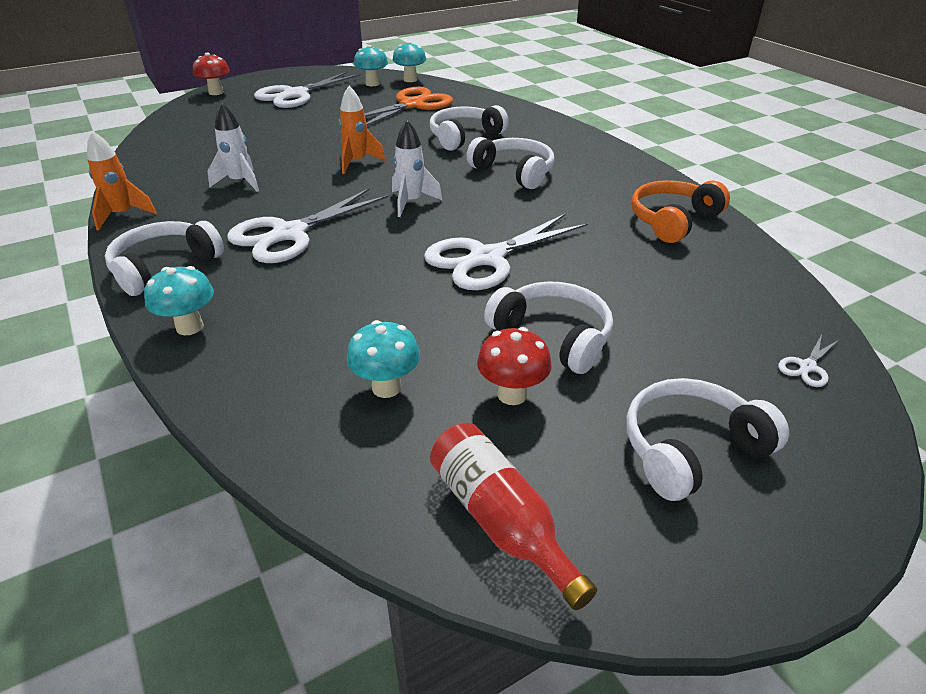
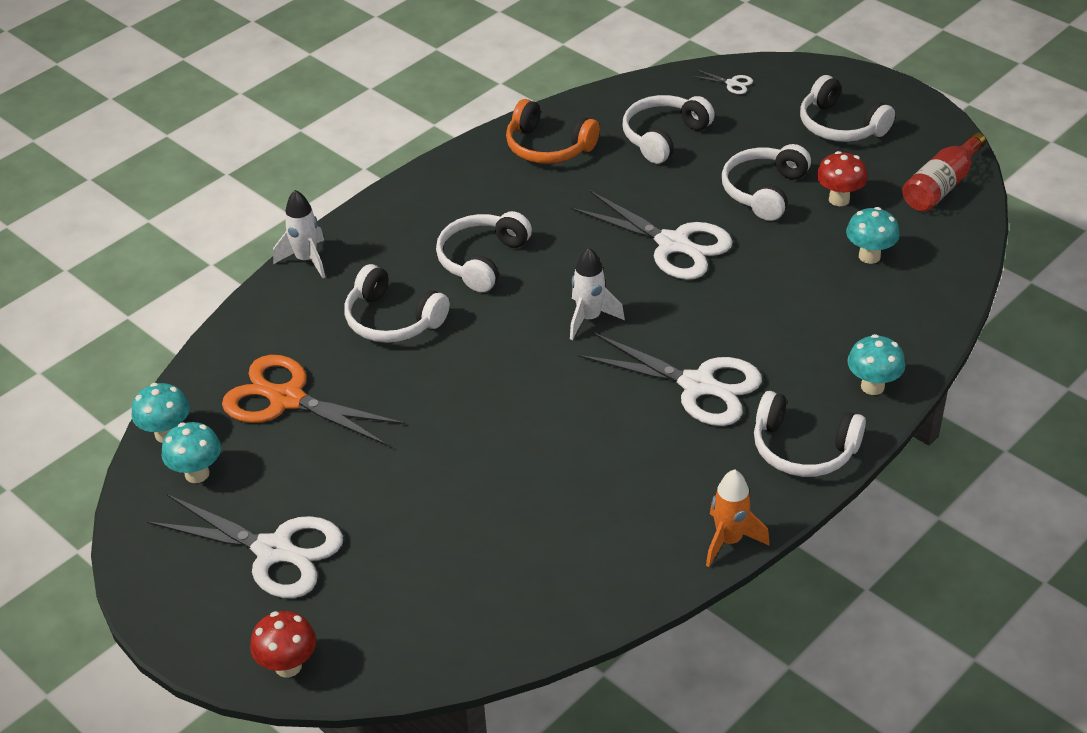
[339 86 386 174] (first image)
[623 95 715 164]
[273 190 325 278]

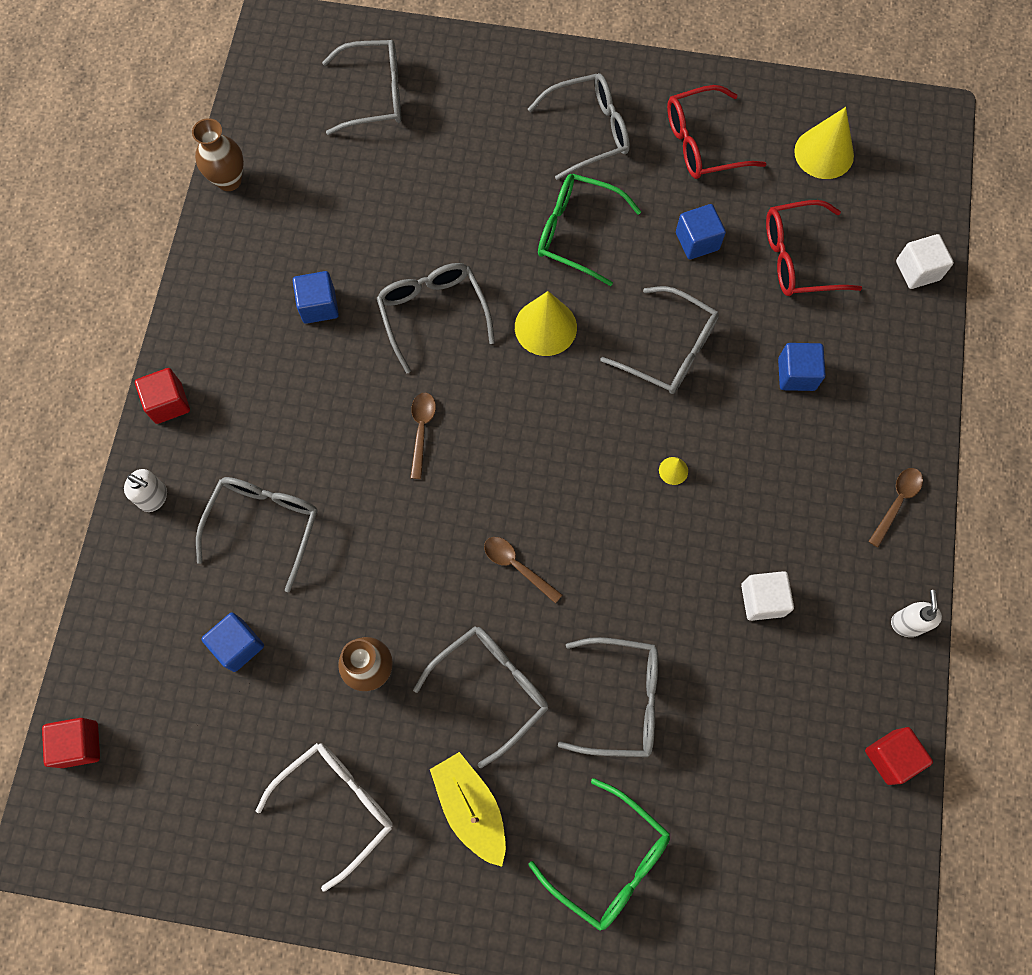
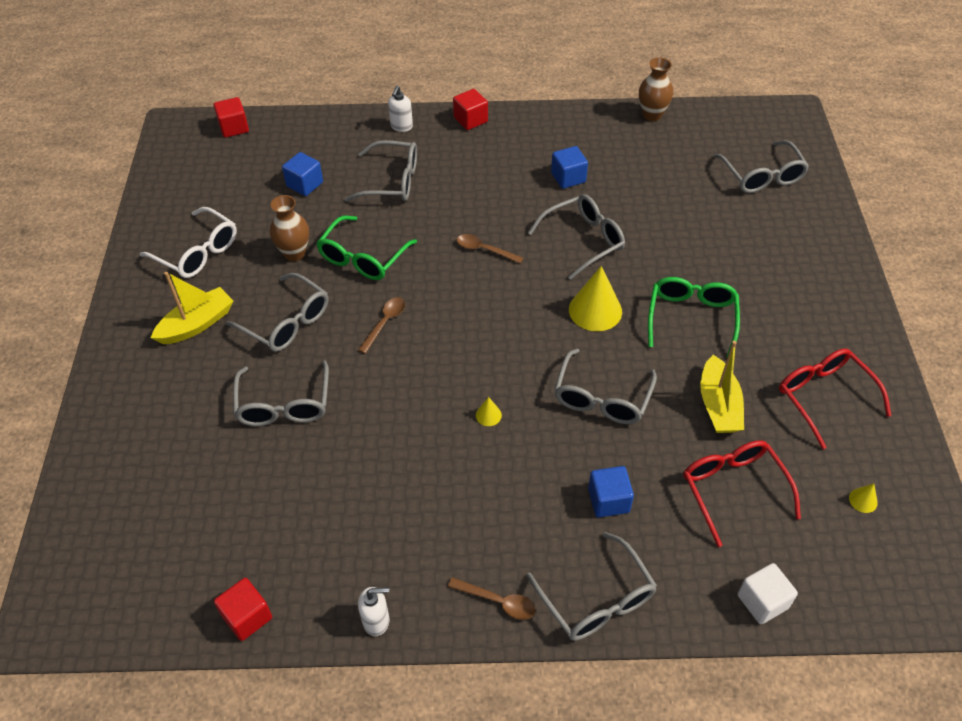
[741 571 794 621] (first image)
[527 532 657 641]
[316 216 417 280]
[700 341 744 433]
[457 234 523 264]
[849 483 878 513]

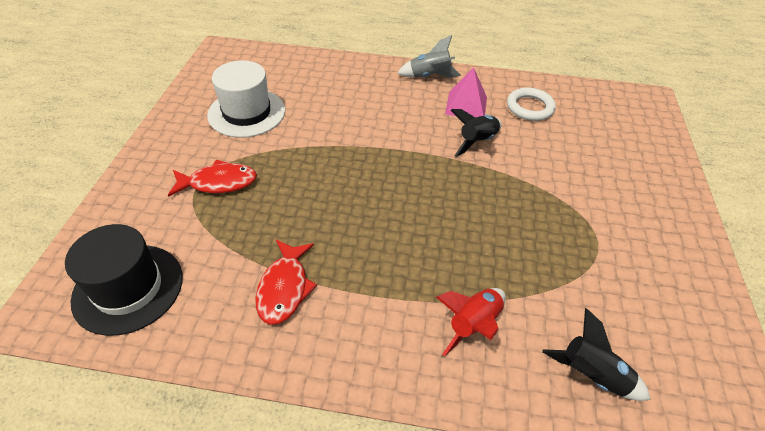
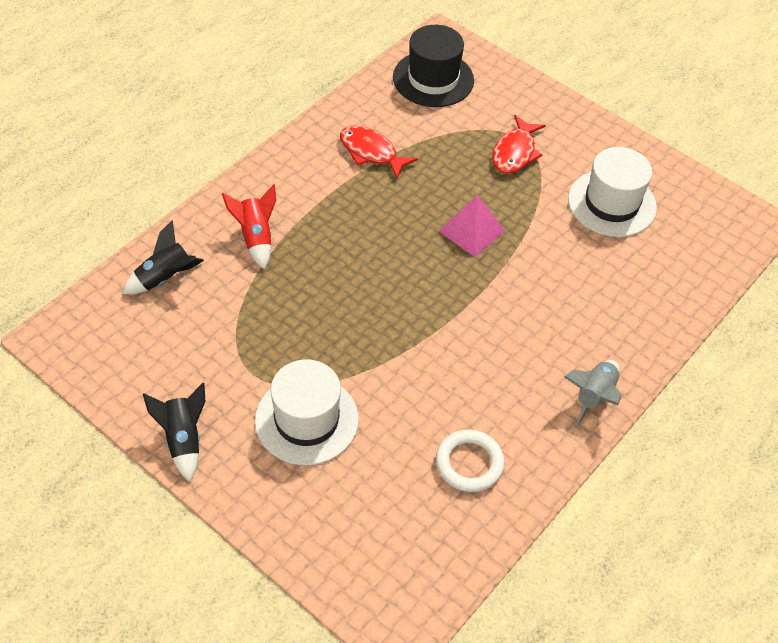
[255 359 359 465]
[439 194 505 257]
[143 383 205 481]

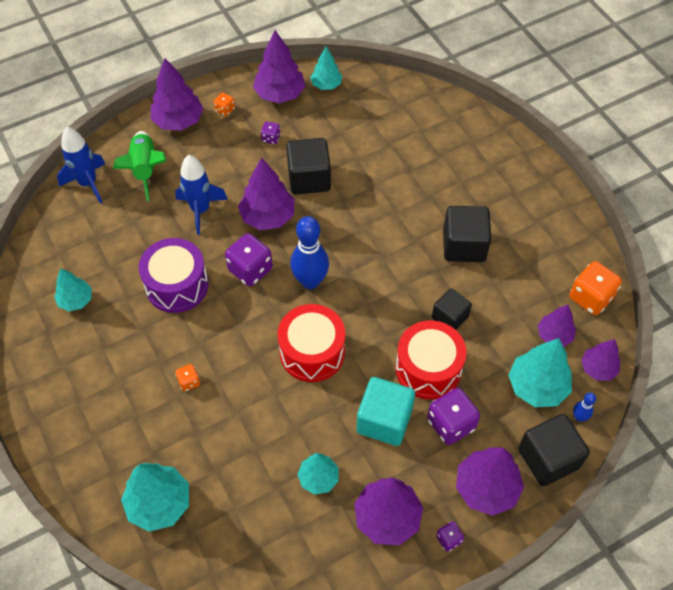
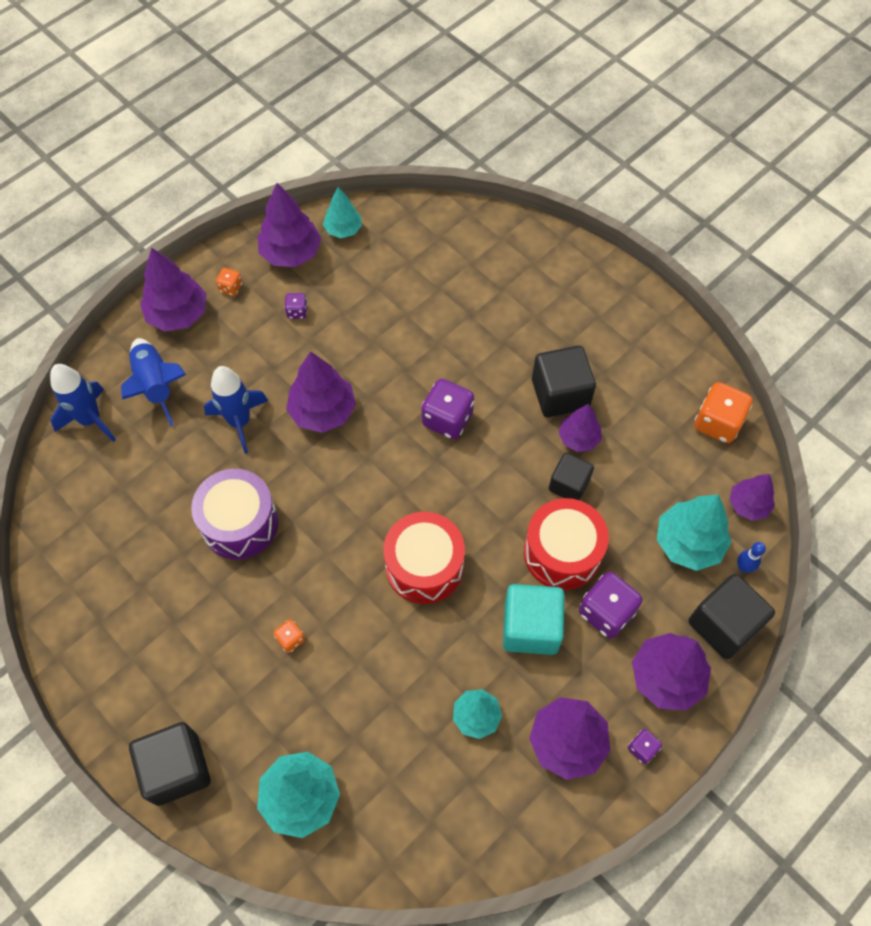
[54 268 92 311] (first image)
[290 216 329 289] (first image)
[422 379 474 439]
[129 722 211 806]
[559 404 602 452]
[121 338 186 426]

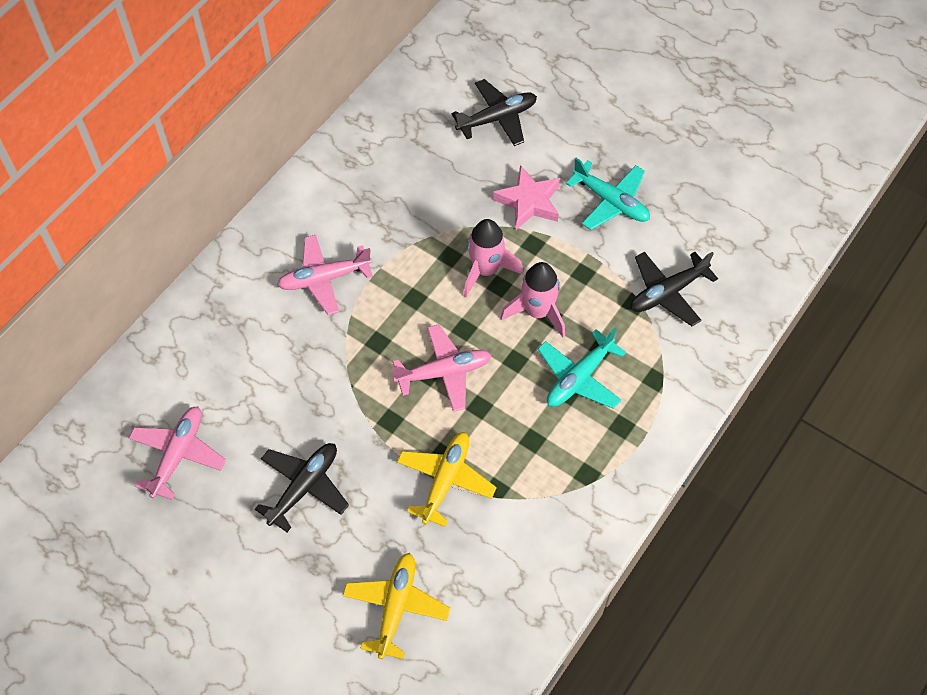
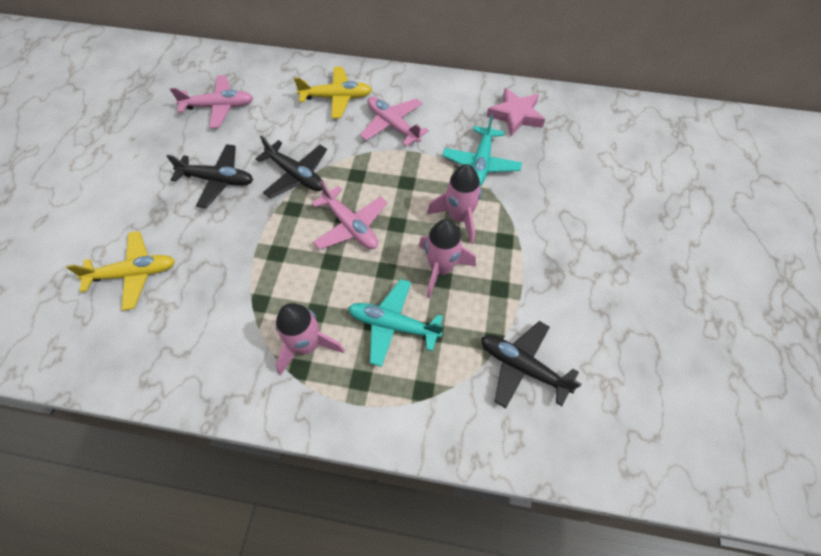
[276 303 345 375]
[294 67 372 118]
[256 135 327 198]
[487 88 545 136]
[442 114 522 186]

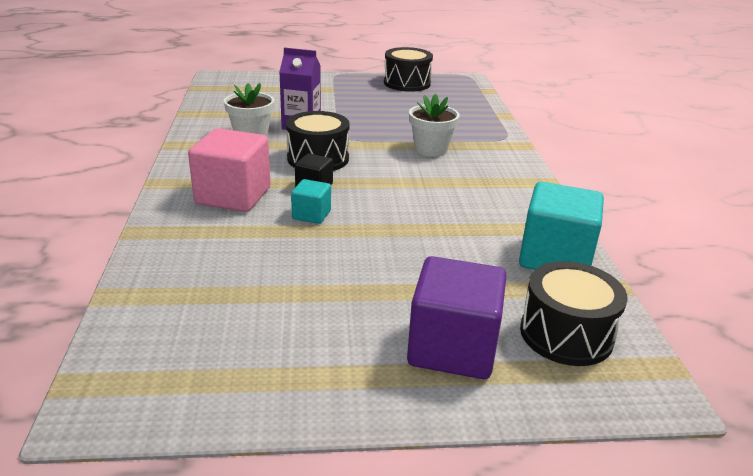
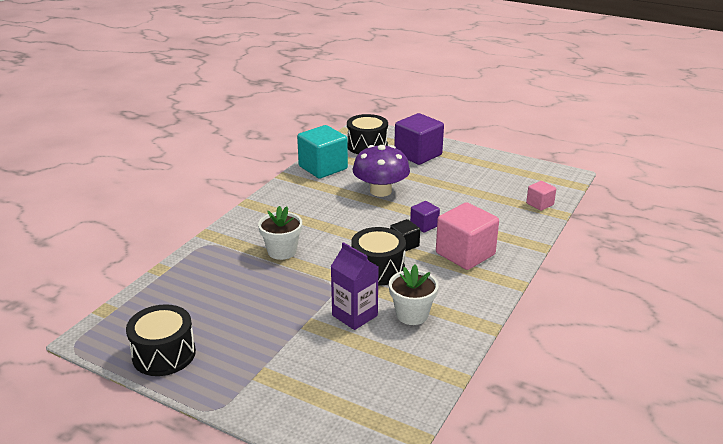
[353 145 410 197]
[526 181 556 211]
[410 201 440 233]

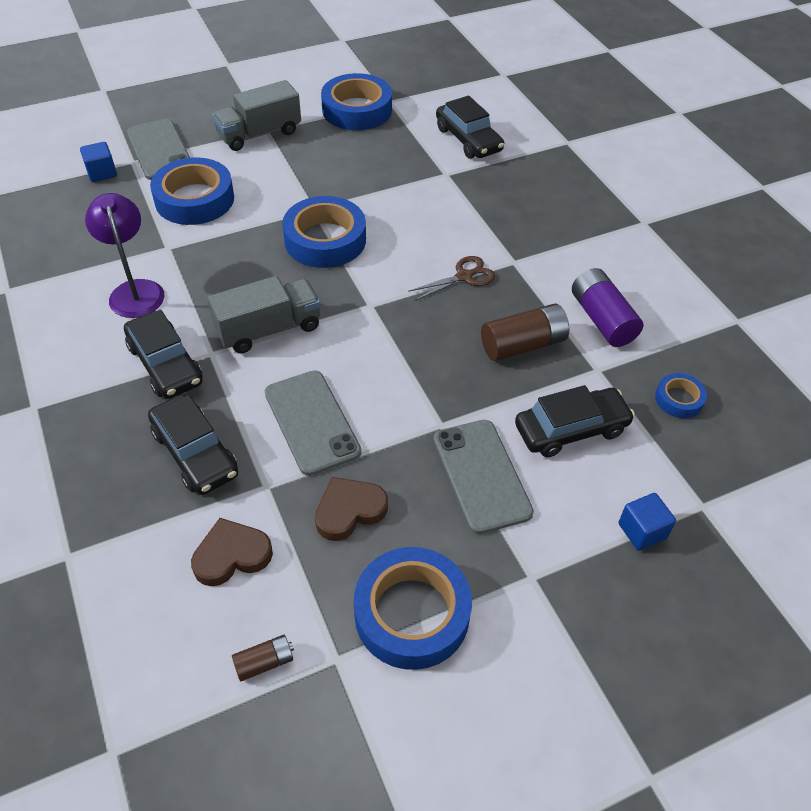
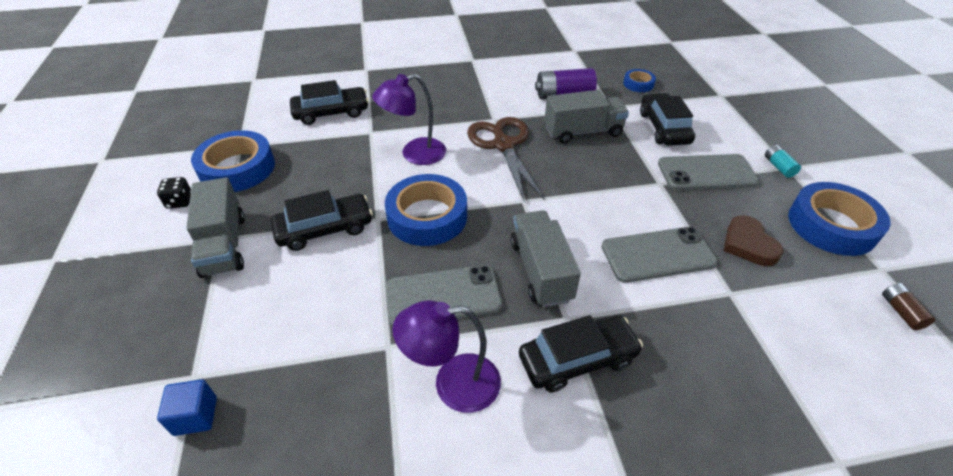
[150 158 234 225] (first image)
[191 518 273 586] (first image)
[619 493 676 551] (first image)
[157 177 191 209]
[372 74 446 165]
[765 145 801 178]
[385 265 502 327]
[271 190 373 251]
[544 90 629 144]
[467 117 544 202]

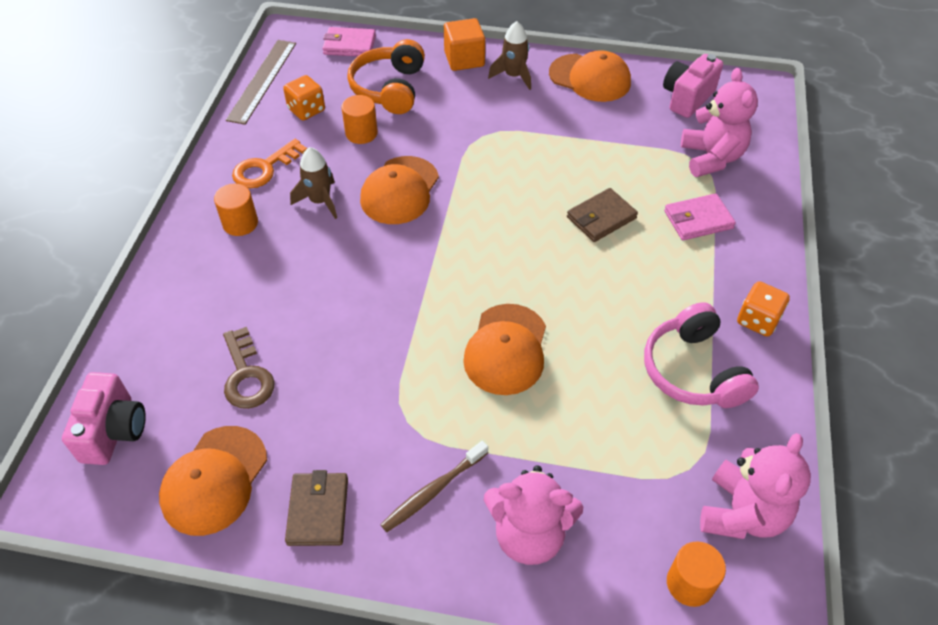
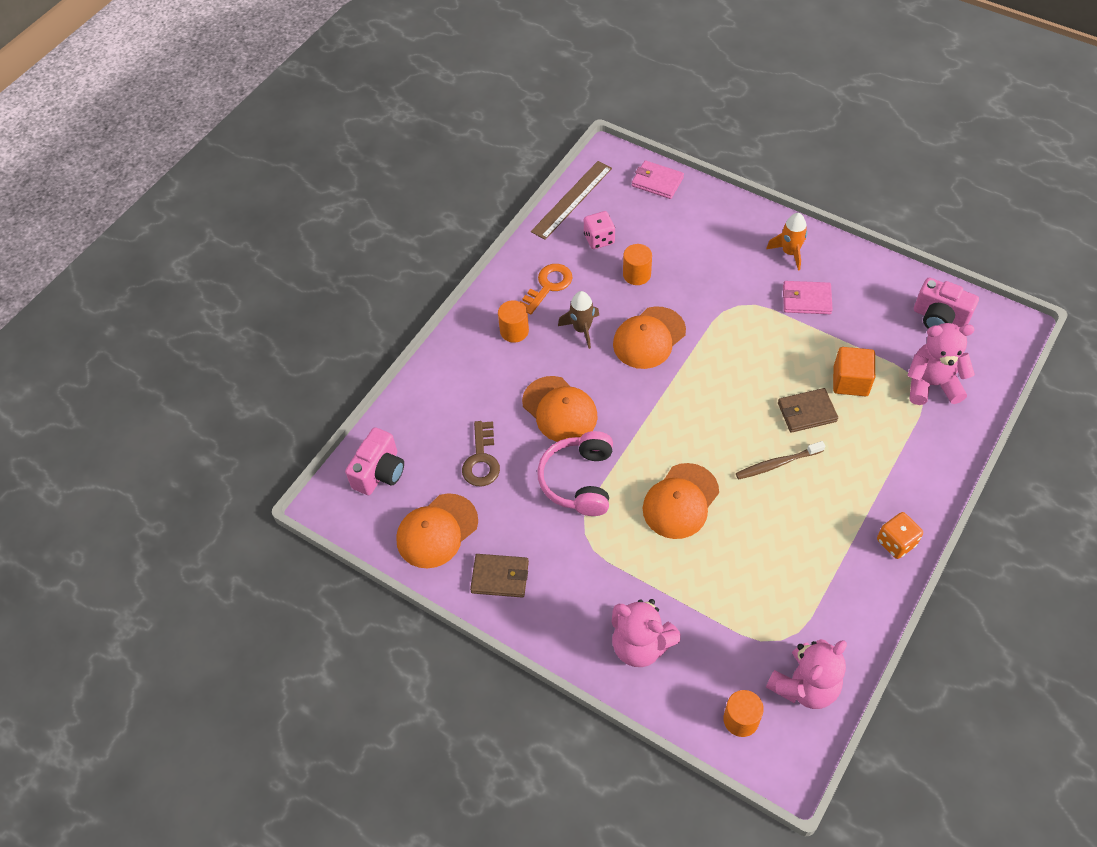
[347 39 425 114] (first image)
[736 441 825 480]
[833 347 875 396]
[522 376 598 442]
[537 431 613 516]
[783 281 833 314]
[584 211 615 249]
[766 213 808 271]
[520 264 573 314]
[470 554 529 598]
[914 278 979 329]
[907 323 975 405]

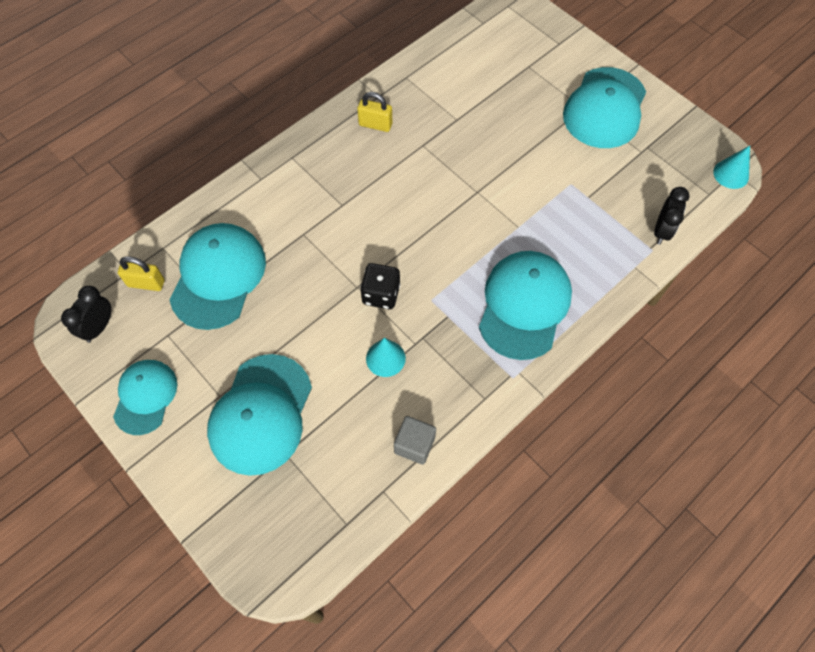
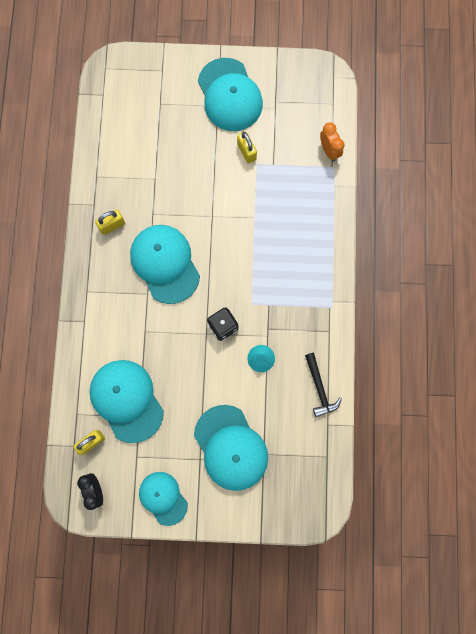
[713 146 750 189] (first image)
[237 131 257 164]
[130 225 200 304]
[305 353 342 417]
[320 122 345 161]

